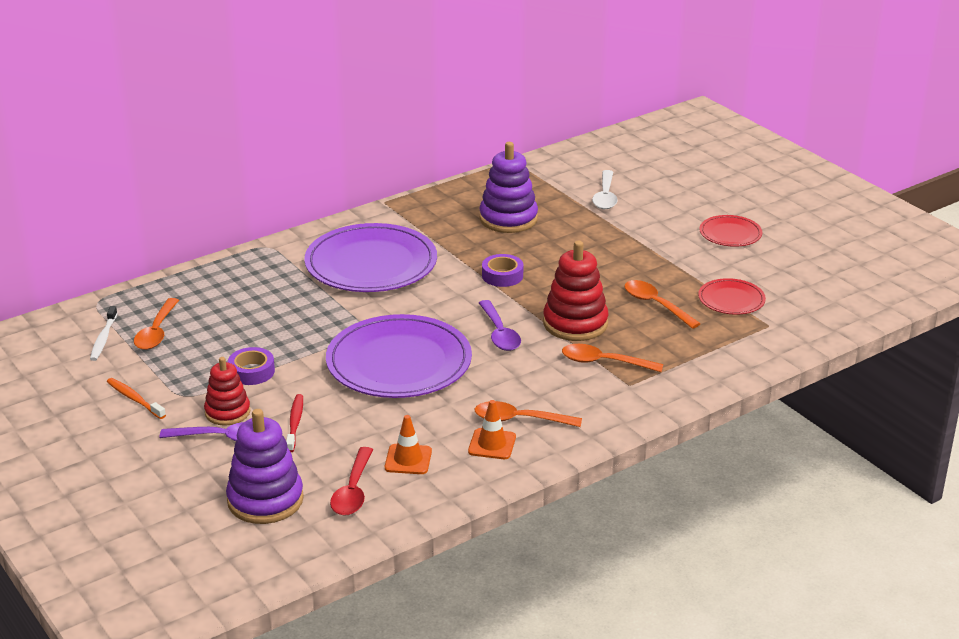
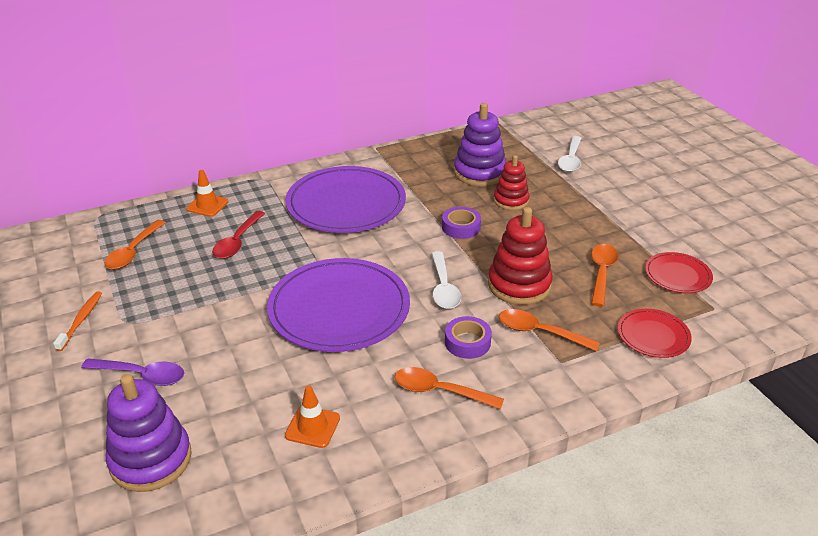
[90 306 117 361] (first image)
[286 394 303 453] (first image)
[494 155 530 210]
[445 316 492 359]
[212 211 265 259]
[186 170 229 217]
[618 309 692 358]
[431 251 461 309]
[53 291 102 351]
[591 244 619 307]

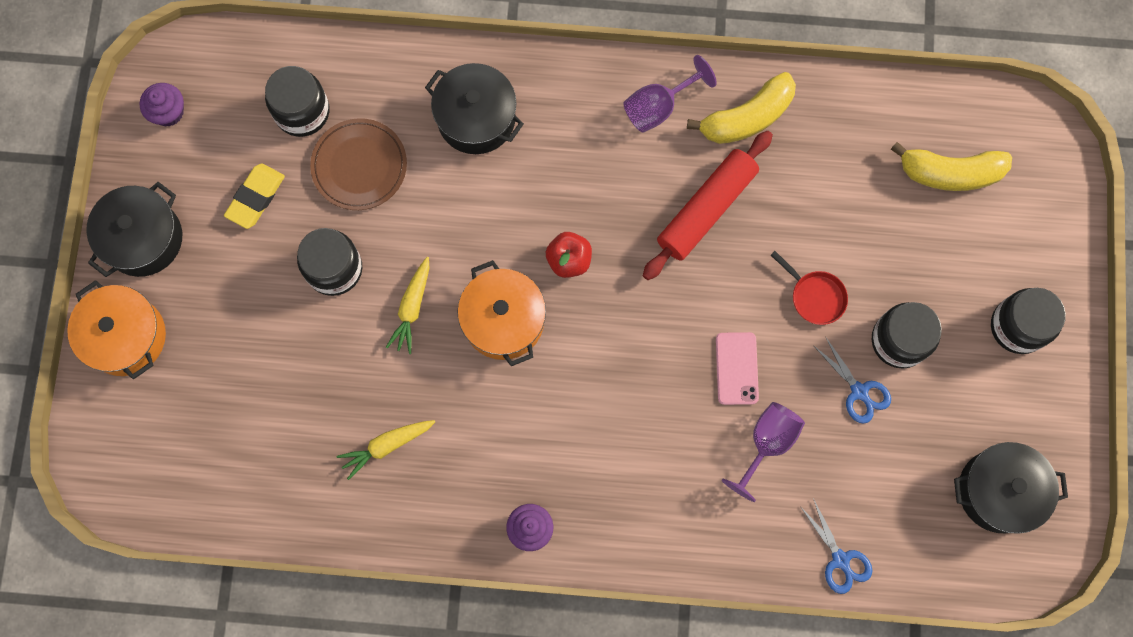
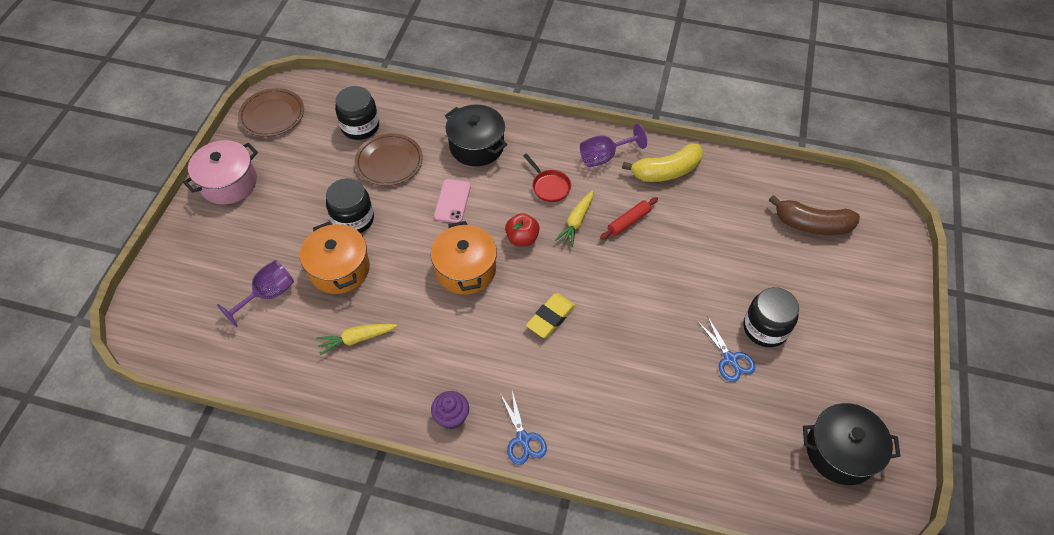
[991 288 1066 354] (first image)
[300 222 370 294]
[526 293 576 338]
[555 190 593 247]
[434 179 471 223]
[217 260 294 327]
[523 154 571 202]
[501 391 547 465]
[238 88 304 137]
[183 140 258 205]
[769 195 860 235]
[600 197 658 240]

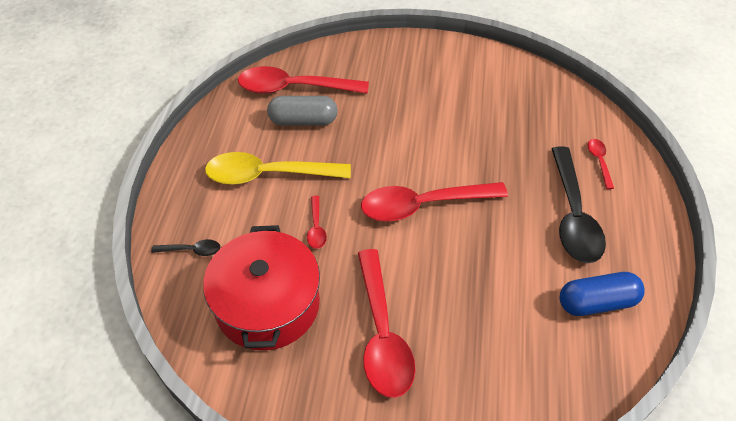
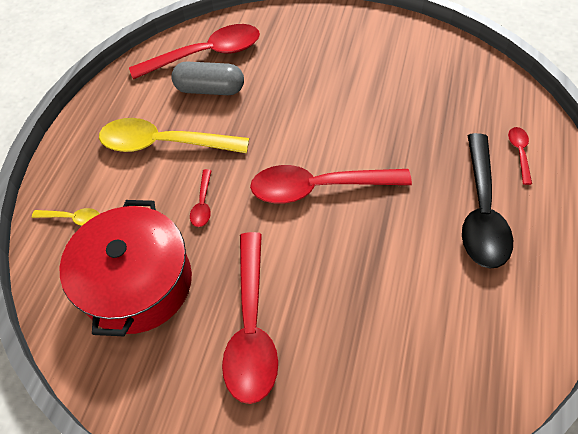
[559 272 645 316] (first image)
[32 208 100 226]
[129 24 260 79]

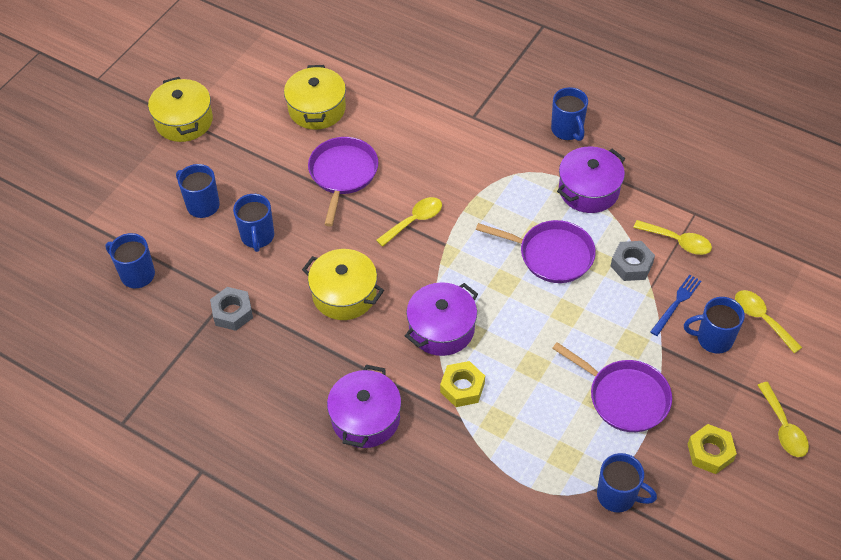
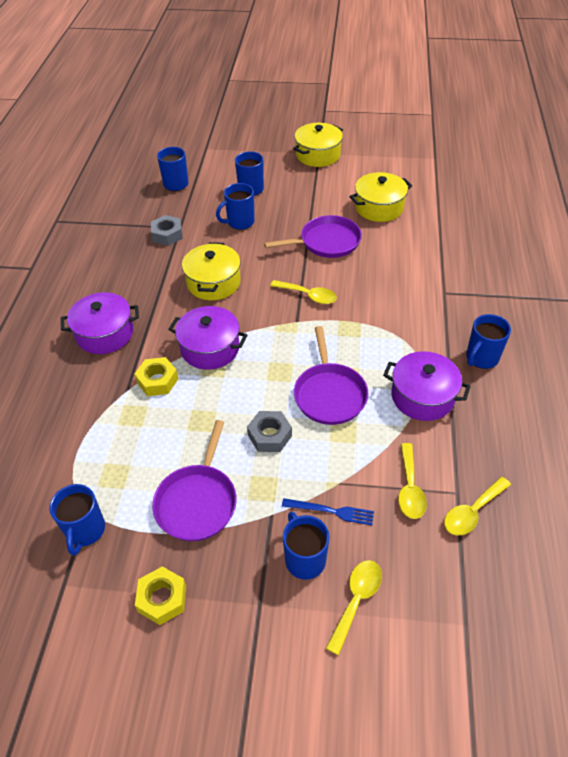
[247 411 292 452]
[444 477 511 536]

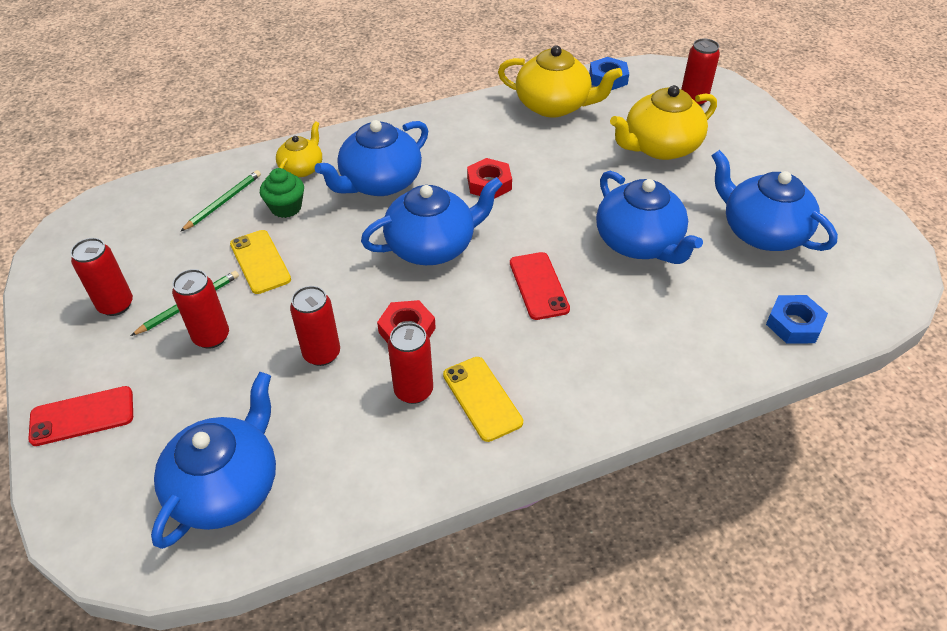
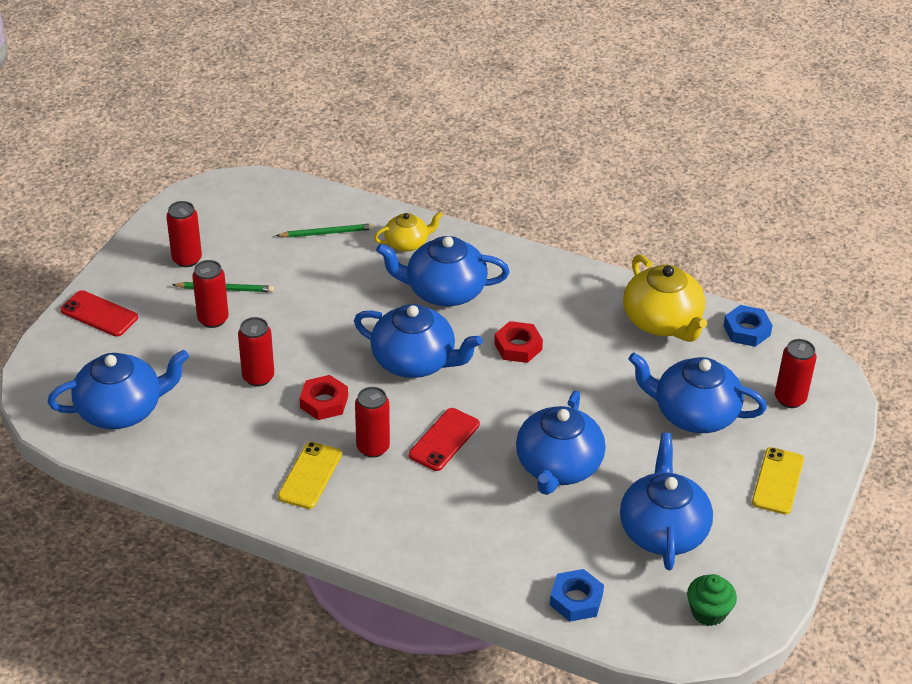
[752 447 804 515]
[687 574 737 626]
[355 387 390 458]
[628 353 767 433]

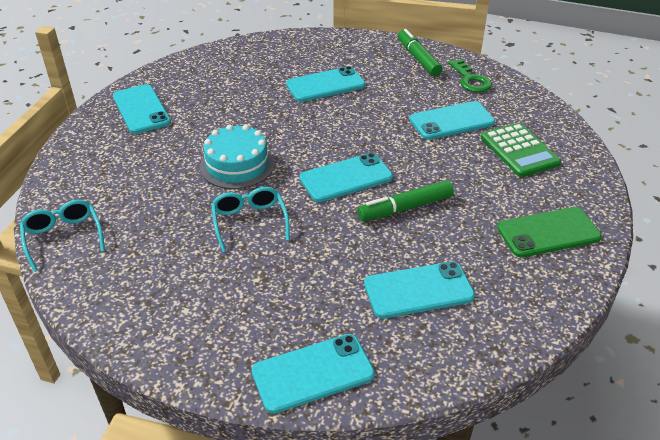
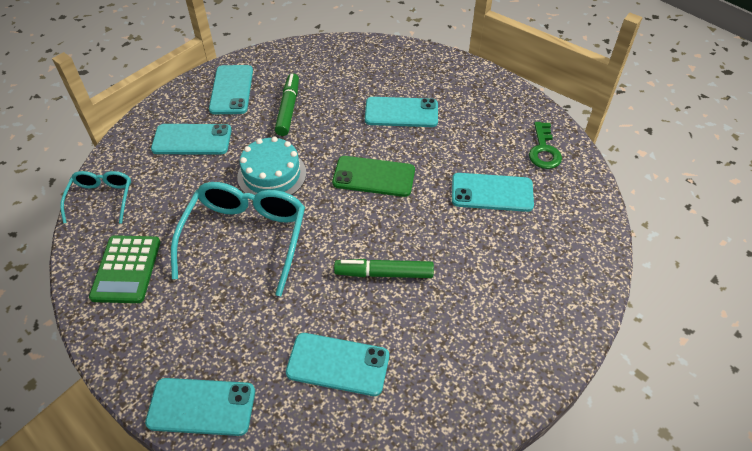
[151 124 232 155]
[275 73 299 136]
[89 235 160 303]
[332 156 415 197]
[171 182 305 296]

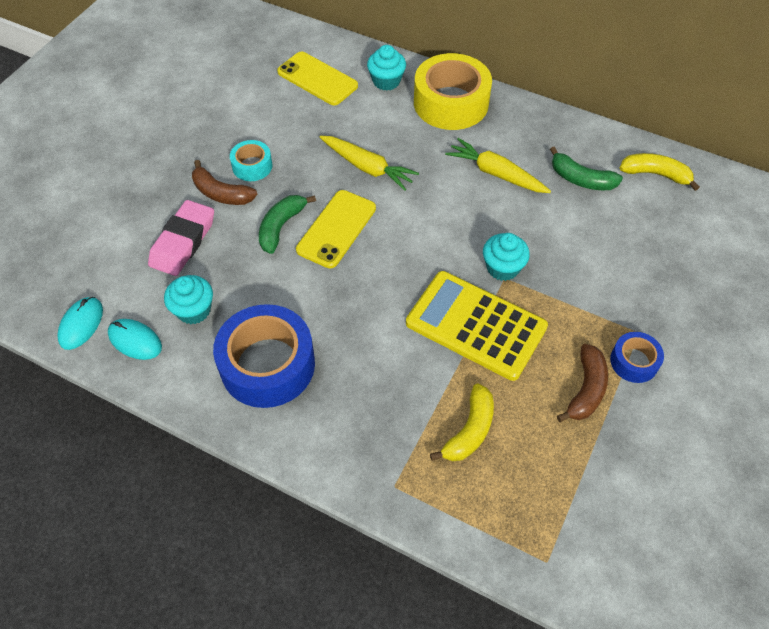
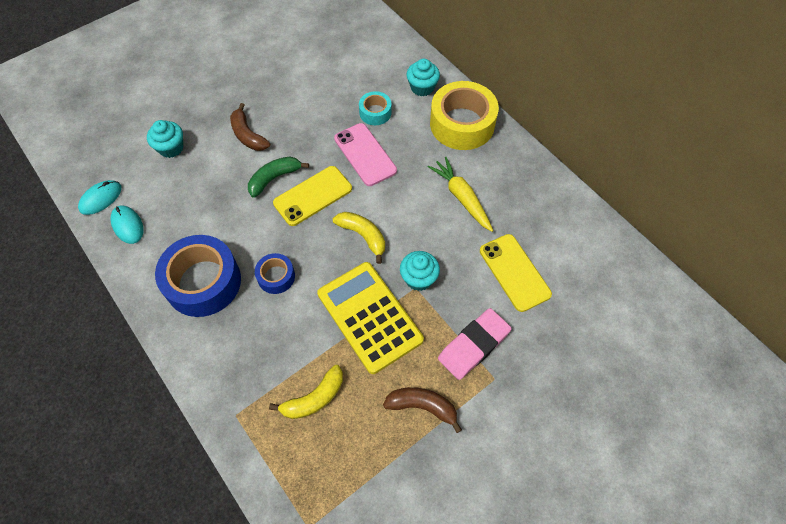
[550 146 623 190] (first image)
[438 308 512 380]
[147 120 183 158]
[359 91 392 125]
[480 234 552 312]
[255 253 295 294]
[333 212 385 264]
[334 123 397 186]
[383 387 462 433]

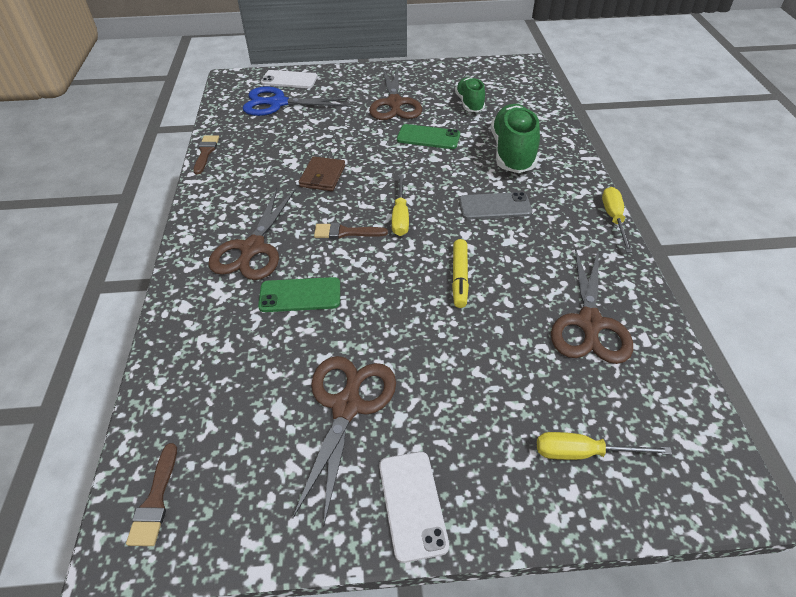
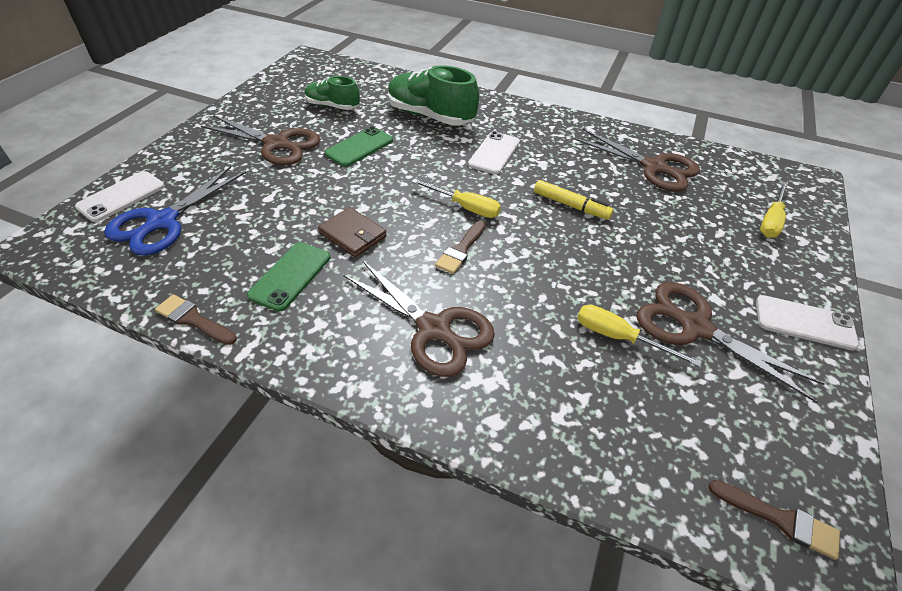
[247 242 330 312]
[577 305 702 367]
[468 131 520 174]

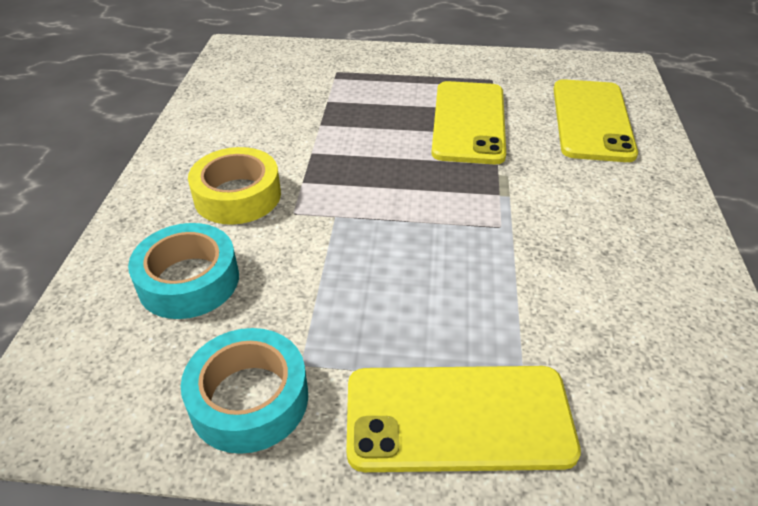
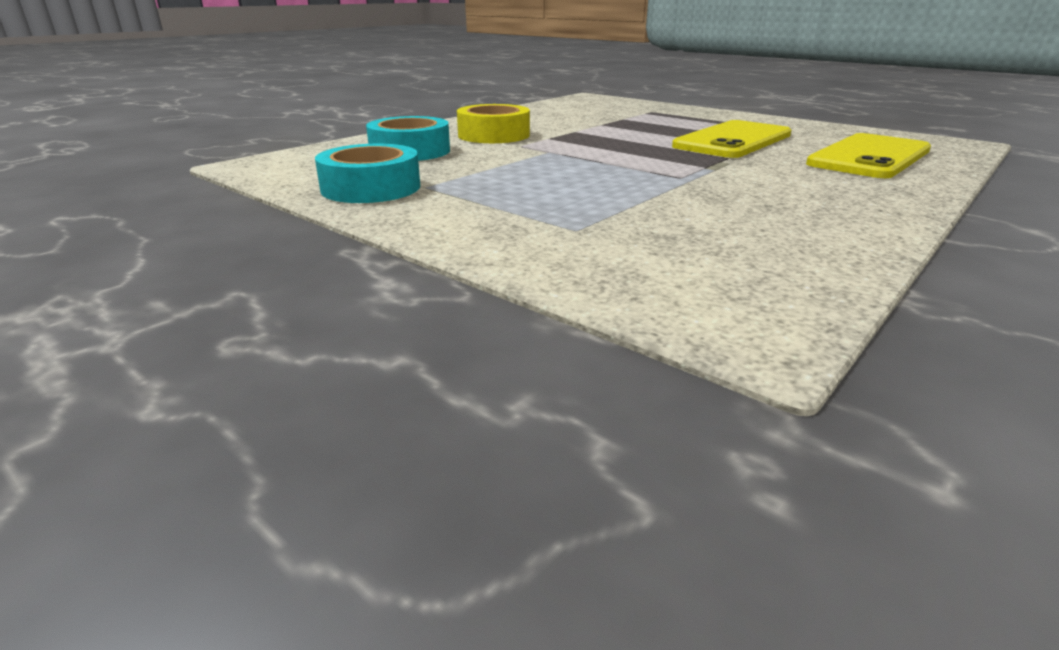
[346 366 581 472] (first image)

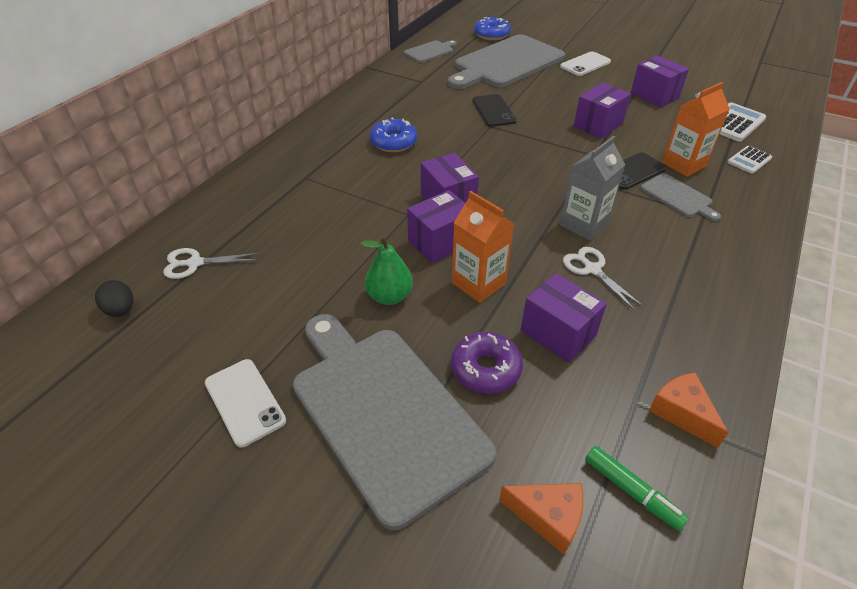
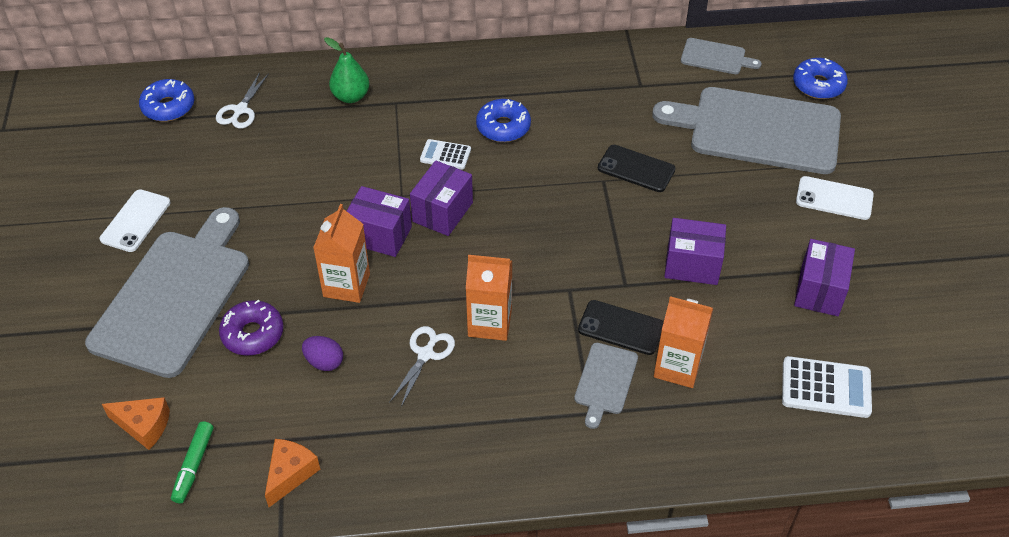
[324 37 370 103]
[420 139 471 170]
[139 79 194 121]
[302 336 343 371]
[466 255 512 341]
[216 72 269 129]
[598 145 675 192]
[102 397 170 450]

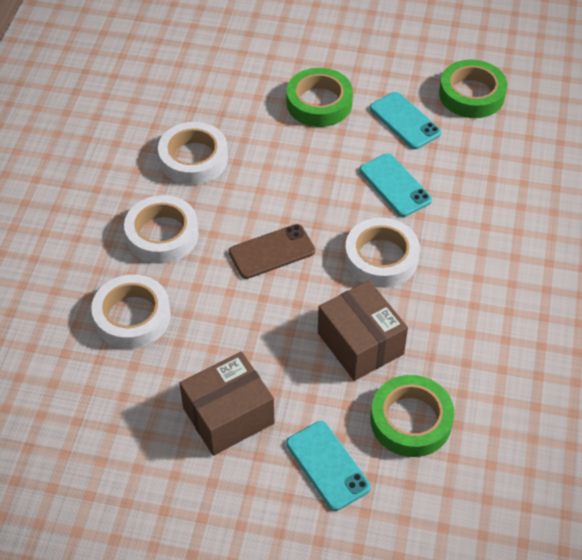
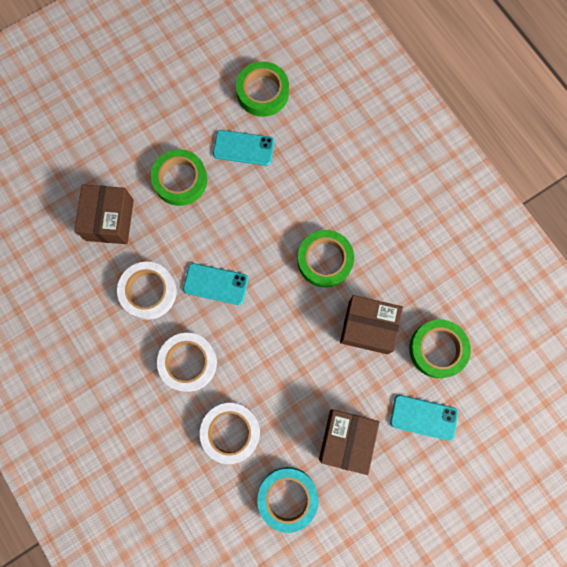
[229 224 315 279] (first image)
[74 184 134 244]
[257 467 318 533]
[183 263 249 305]
[298 230 354 288]

